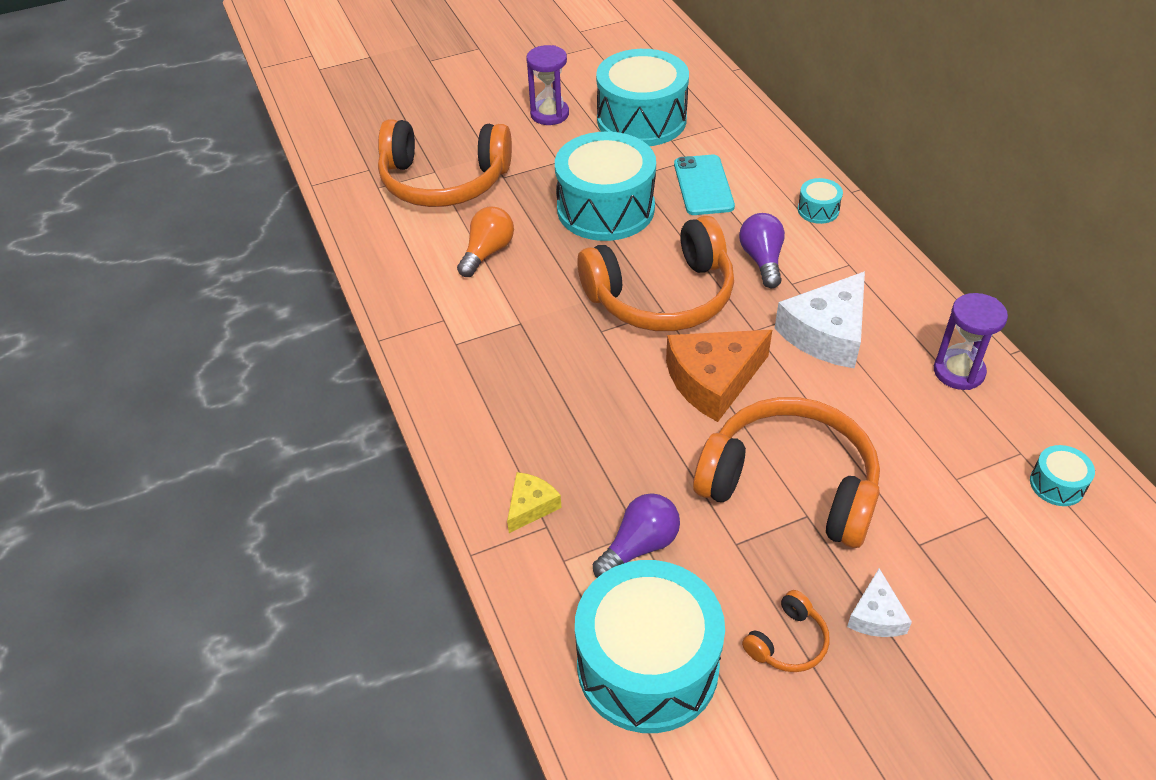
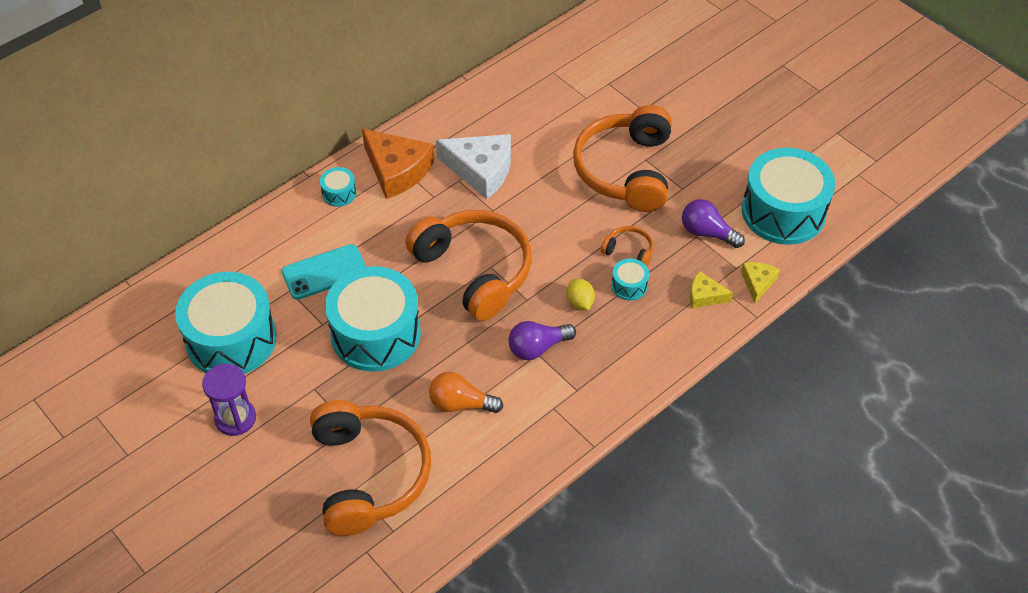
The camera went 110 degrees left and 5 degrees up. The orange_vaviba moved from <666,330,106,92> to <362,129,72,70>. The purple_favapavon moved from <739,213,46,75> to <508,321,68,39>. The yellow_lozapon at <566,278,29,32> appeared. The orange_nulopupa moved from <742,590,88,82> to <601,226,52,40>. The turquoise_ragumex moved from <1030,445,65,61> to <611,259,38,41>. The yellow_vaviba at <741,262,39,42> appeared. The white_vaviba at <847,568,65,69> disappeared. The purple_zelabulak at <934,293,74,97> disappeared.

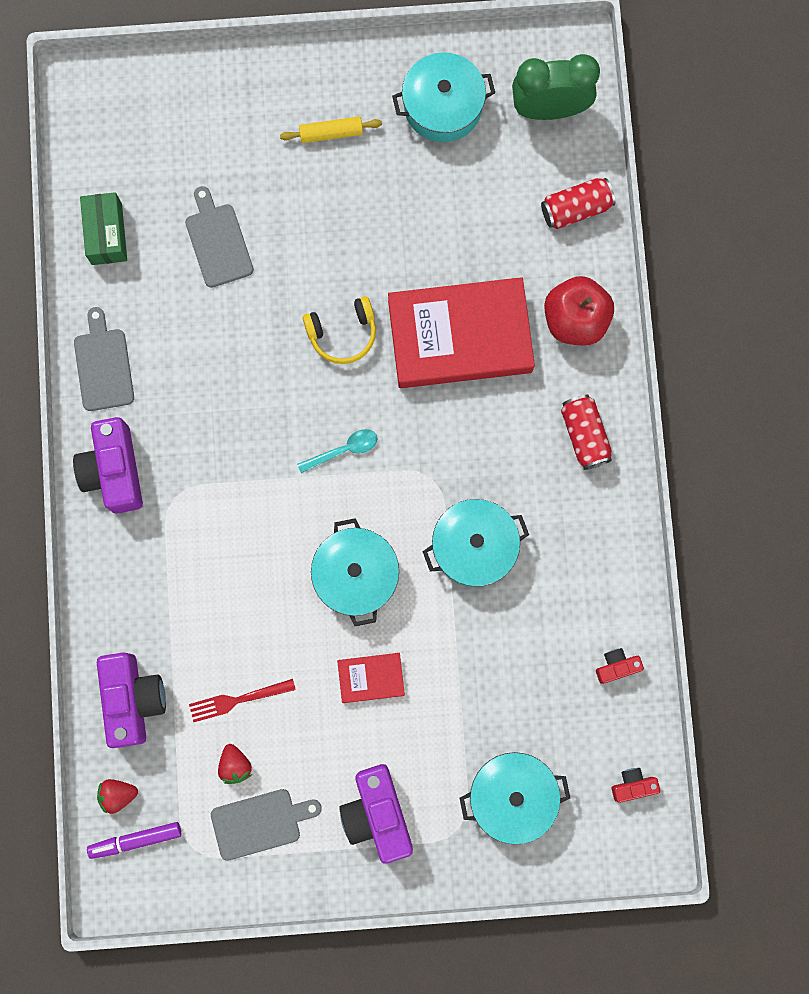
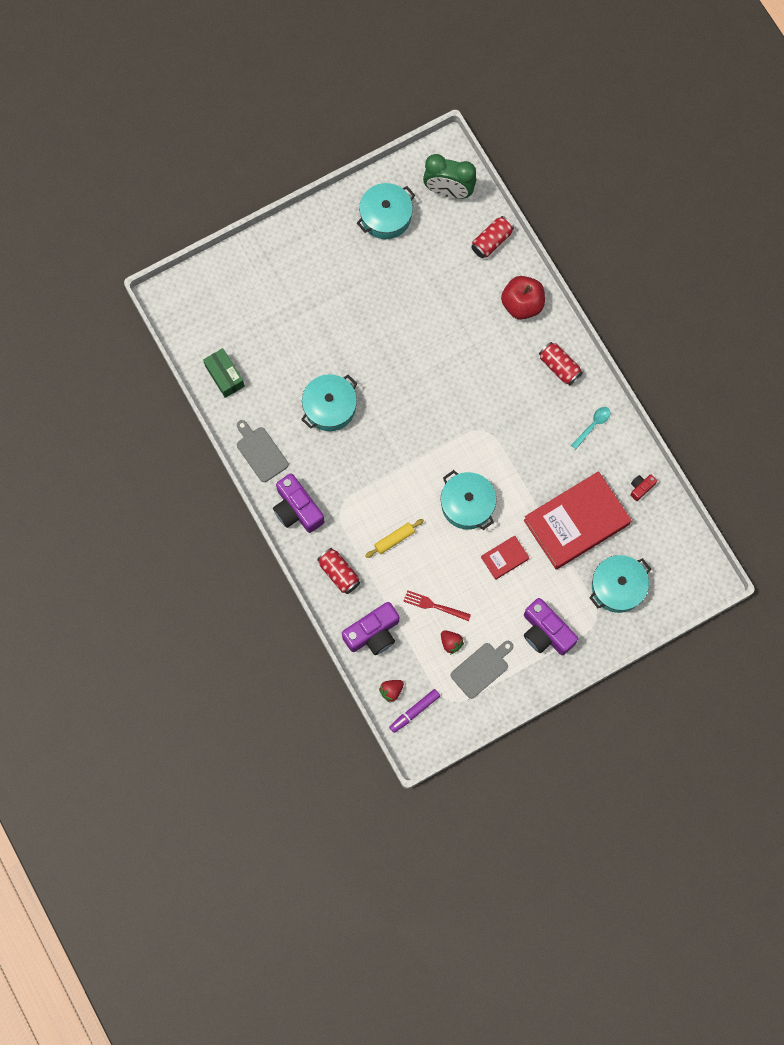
The camera went 25 degrees left and 5 degrees down. The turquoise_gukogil moved from <422,499,107,88> to <301,374,57,57>. The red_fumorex at <317,548,43,46> appeared. The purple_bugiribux at <97,652,69,96> turned 90 degrees clockwise. The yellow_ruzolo moved from <280,117,102,26> to <365,519,59,39>. The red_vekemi at <189,679,107,43> turned 60 degrees clockwise. The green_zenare at <512,54,88,66> turned 135 degrees counterclockwise. The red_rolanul moved from <388,277,147,111> to <524,471,108,99>. The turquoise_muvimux moved from <297,429,80,44> to <571,407,40,42>. The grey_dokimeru at <185,186,69,102> disappeared. The yellow_nulopupa at <303,296,73,68> disappeared. The red_bugiribux at <612,768,48,35> disappeared.

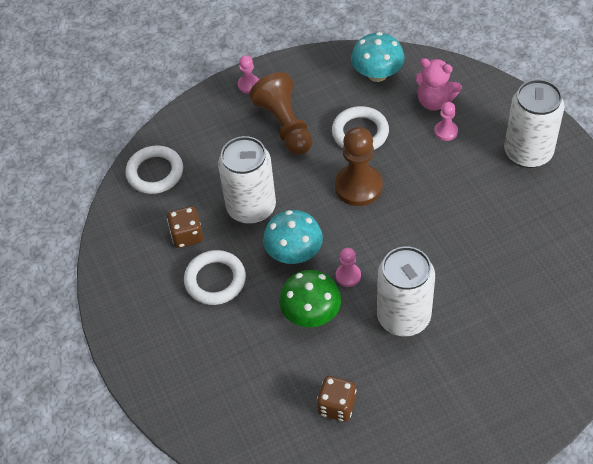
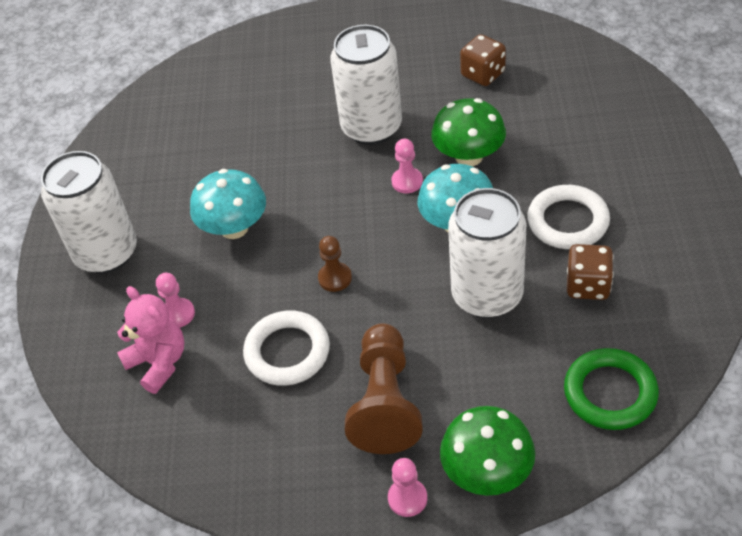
The camera went 155 degrees left and 5 degrees down. The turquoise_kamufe moved from <351,32,54,50> to <190,169,76,70>. The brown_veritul at <335,127,48,79> changed to 0.50 times the size. The green_kamufe at <440,406,95,90> appeared. The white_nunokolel at <125,145,58,49> became the green_nunokolel at <564,348,95,82>.

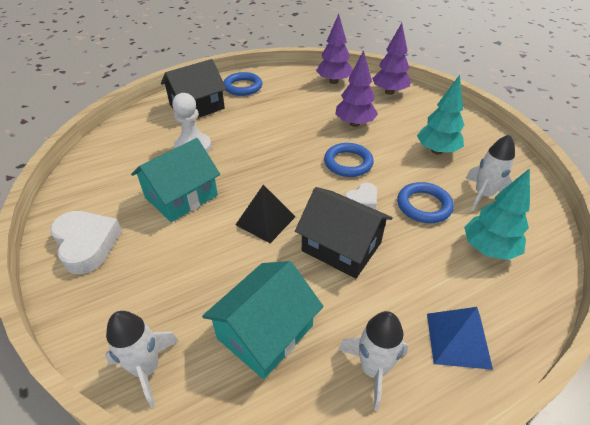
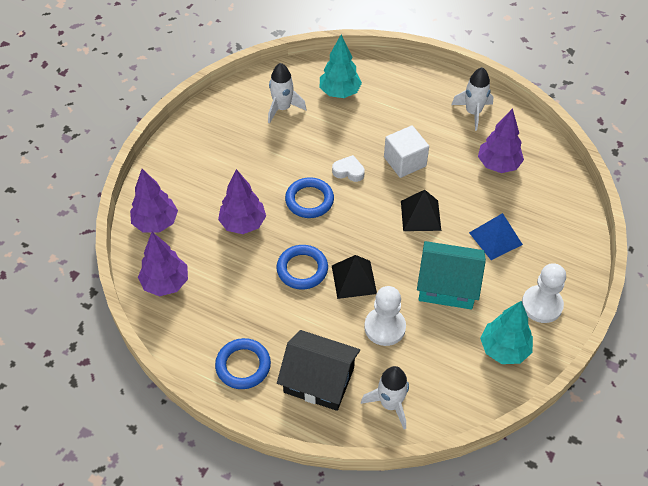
The camera went 125 degrees left and 10 degrees up. The blue_nunokolel moved from <397,182,57,41> to <277,245,51,45>. The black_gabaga at <332,255,45,44> appeared. The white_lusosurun moved from <105,311,74,97> to <361,366,48,64>. The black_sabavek at <295,187,98,92> was replaced by the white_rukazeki at <384,126,45,52>. The blue_gabaga moved from <427,307,66,63> to <469,213,54,47>. The turquoise_sabavek at <202,261,121,118> was replaced by the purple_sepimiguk at <478,108,46,65>. The turquoise_sepimiguk moved from <417,75,47,80> to <480,301,53,63>. The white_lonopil at <50,211,72,63> was replaced by the white_veritul at <522,263,44,60>.

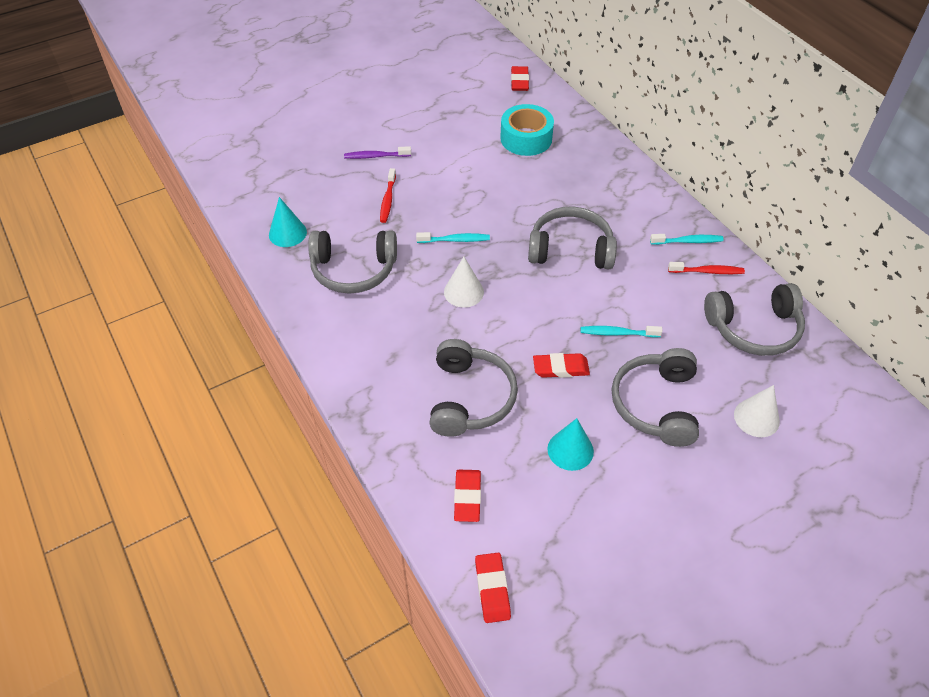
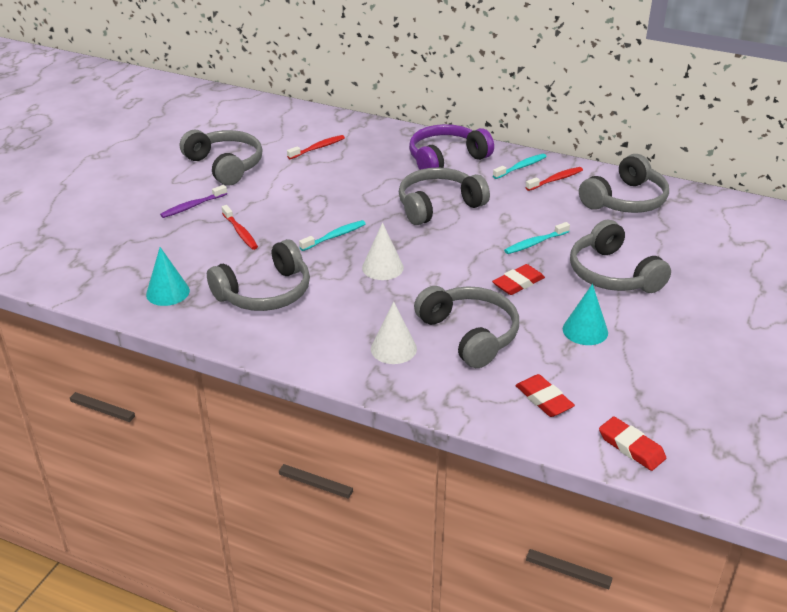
The camera went 35 degrees left and 15 degrees down. The grey_nulopupa at <180,130,83,56> appeared. The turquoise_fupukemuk at <500,104,54,52> was replaced by the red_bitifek at <287,135,58,24>. The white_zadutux moved from <734,385,46,52> to <371,302,46,62>. The purple_nulopupa at <409,124,85,46> appeared. The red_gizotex at <511,66,18,25> disappeared.

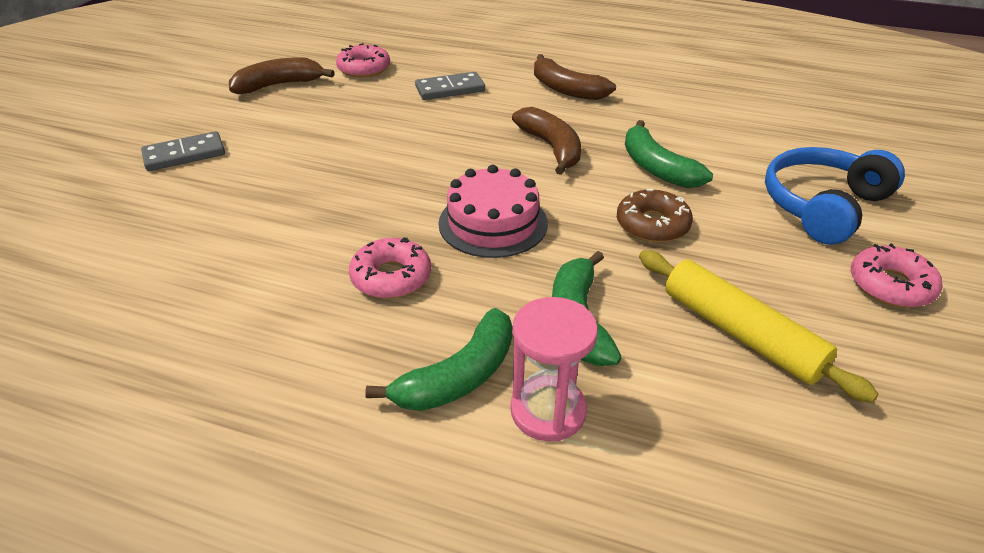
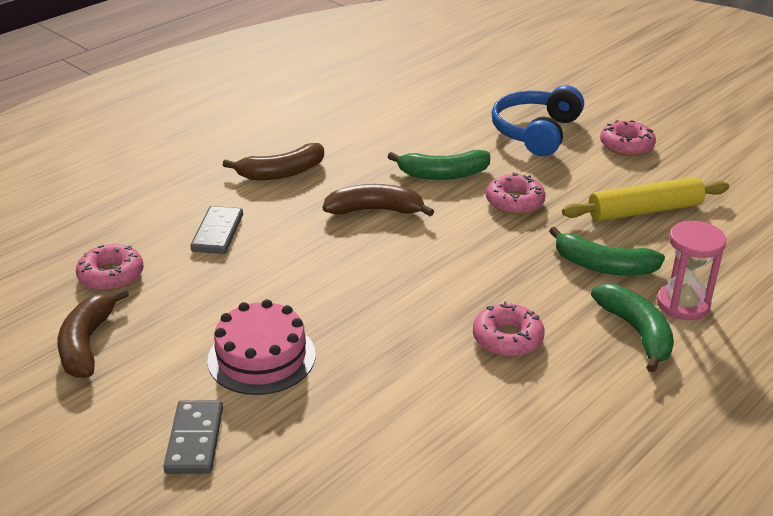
The camera went 65 degrees left and 5 degrees down. The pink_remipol moved from <438,165,110,93> to <207,299,109,96>. The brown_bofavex at <617,189,76,54> became the pink_bofavex at <486,172,60,42>. The blue_nulopupa at <765,147,140,98> turned 45 degrees clockwise.

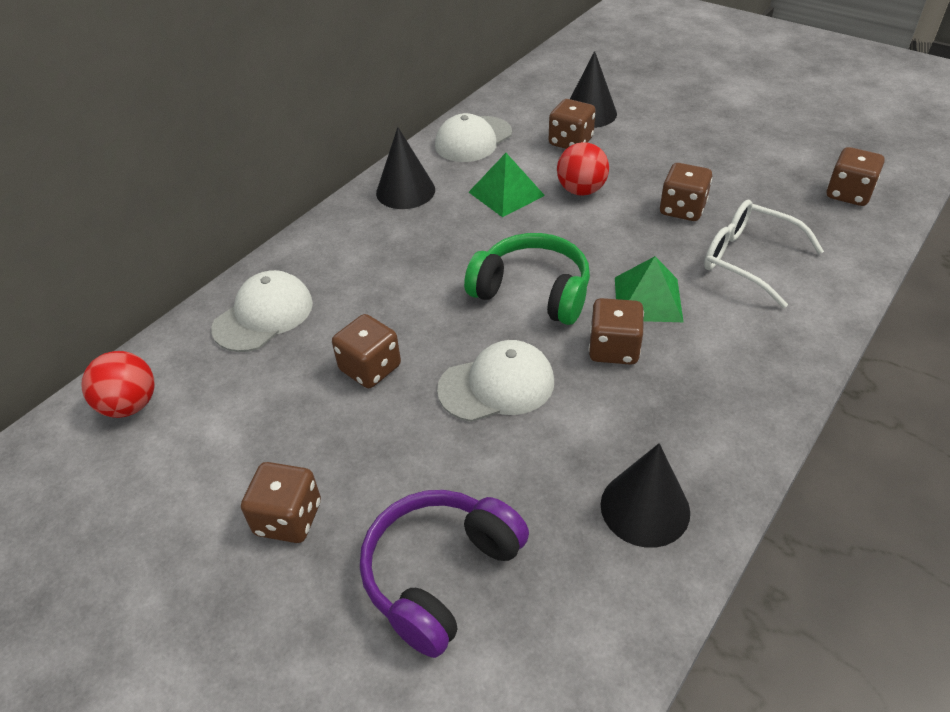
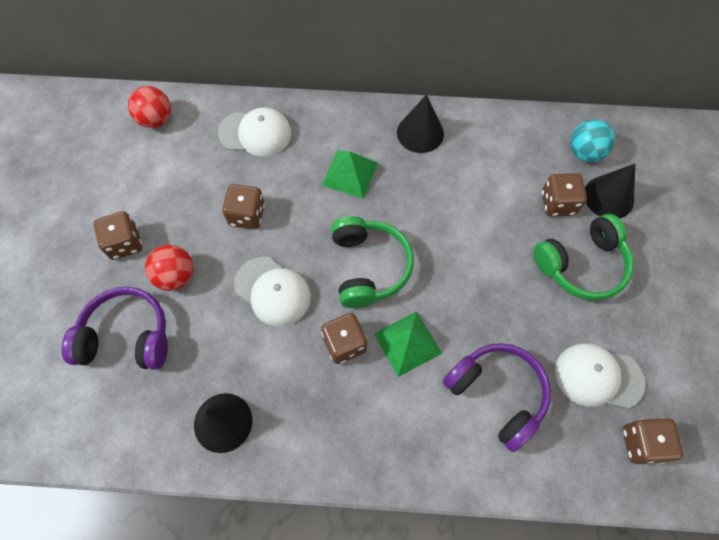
The camera went 55 degrees right and 20 degrees up. The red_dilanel moved from <557,142,52,54> to <145,245,49,46>. The green_gabaga moved from <469,153,76,64> to <321,150,57,49>. The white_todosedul at <704,200,120,108> was replaced by the purple_nulopupa at <443,343,108,109>. The green_nulopupa at <533,214,101,87> appeared. The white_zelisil moved from <435,113,77,49> to <555,343,90,66>. The turquoise_dilanel at <570,119,45,43> appeared. The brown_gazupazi at <660,163,52,58> disappeared.

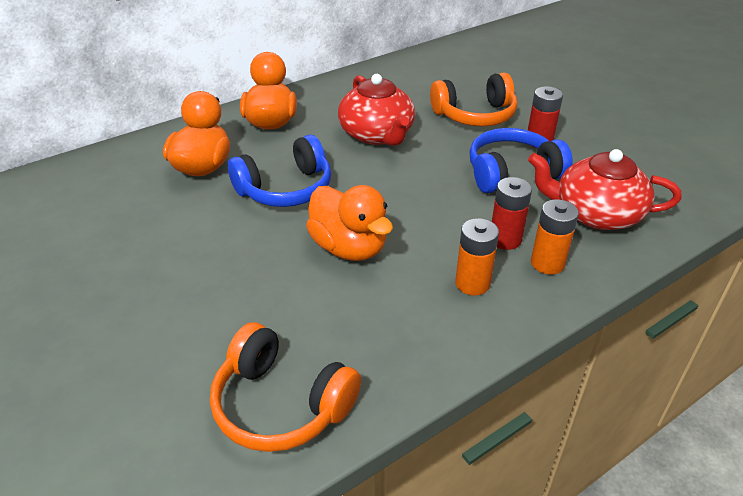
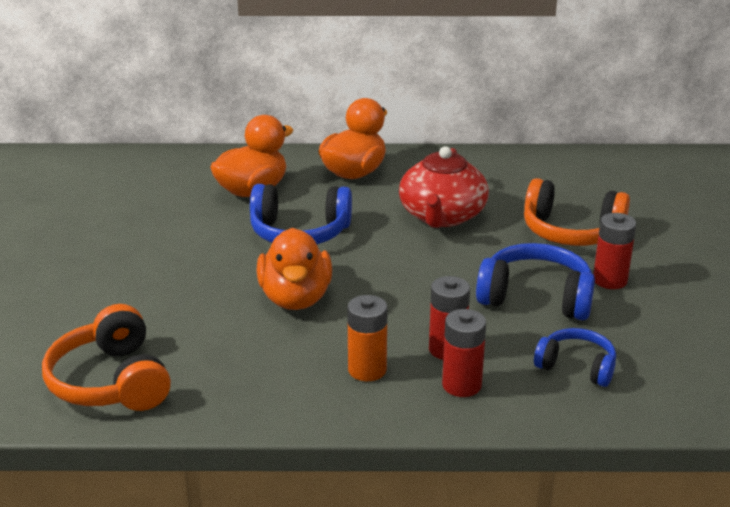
The camera went 35 degrees right and 10 degrees down. The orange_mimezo at <531,199,48,76> became the red_mimezo at <442,309,44,88>. The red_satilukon at <528,149,153,81> was replaced by the blue_nulopupa at <534,328,82,59>.

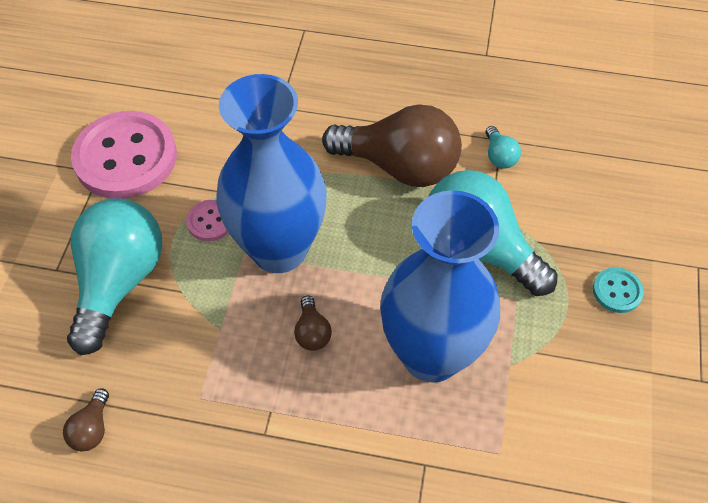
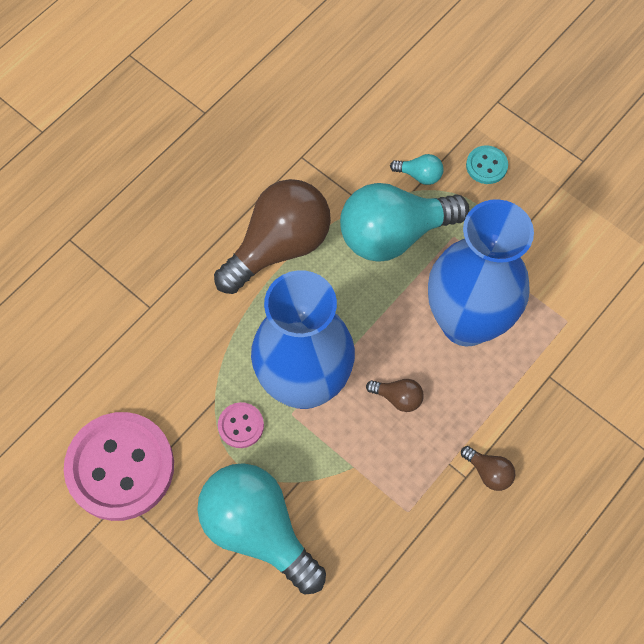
The camera went 60 degrees left and 10 degrees up. The turquoise_favapavon moved from <486,126,35,43> to <390,154,54,31>. The brown_favapavon moved from <63,389,46,62> to <461,446,54,45>.

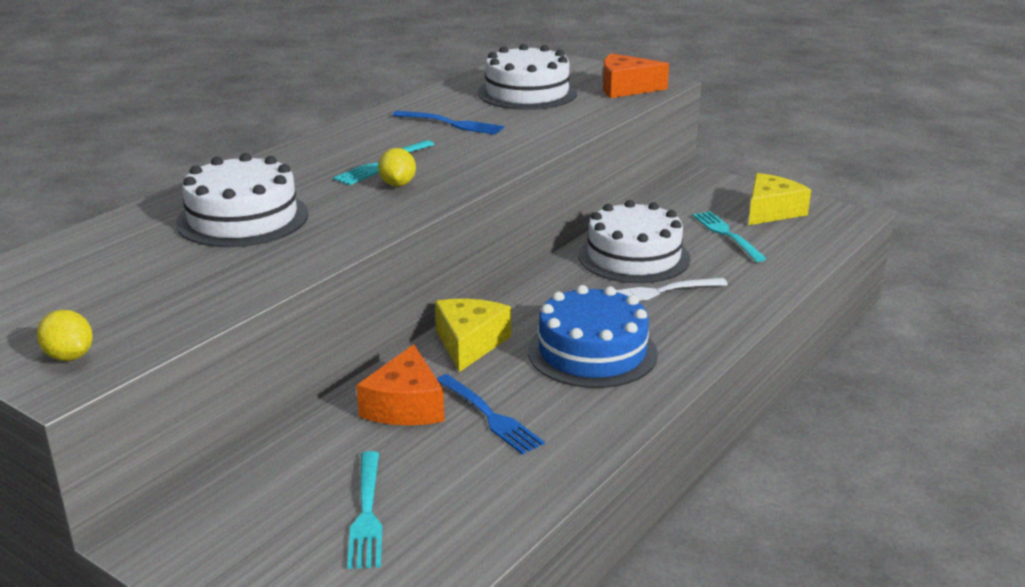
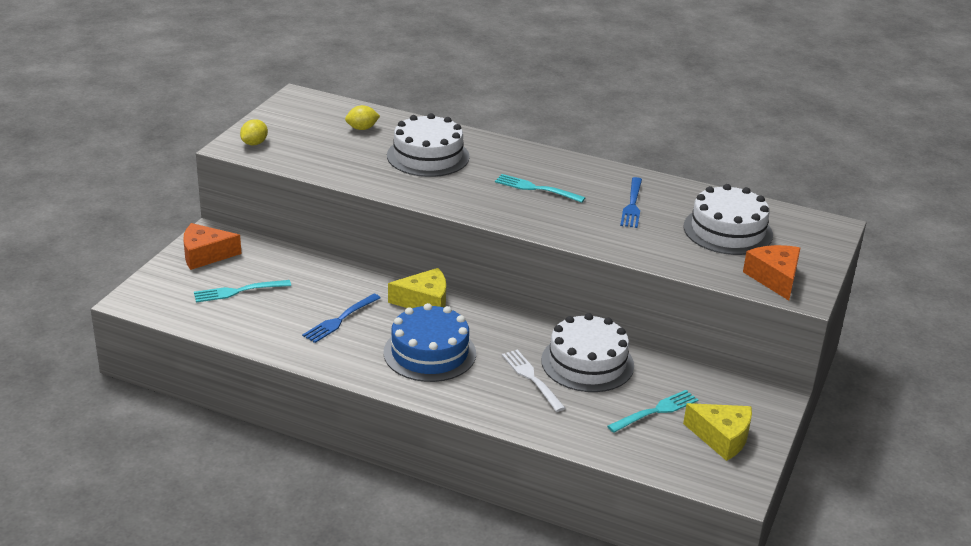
The camera went 75 degrees right and 5 degrees up. The orange_vaviba moved from <356,344,88,81> to <183,223,58,47>. The yellow_lozapon moved from <378,148,38,39> to <345,105,35,25>.

